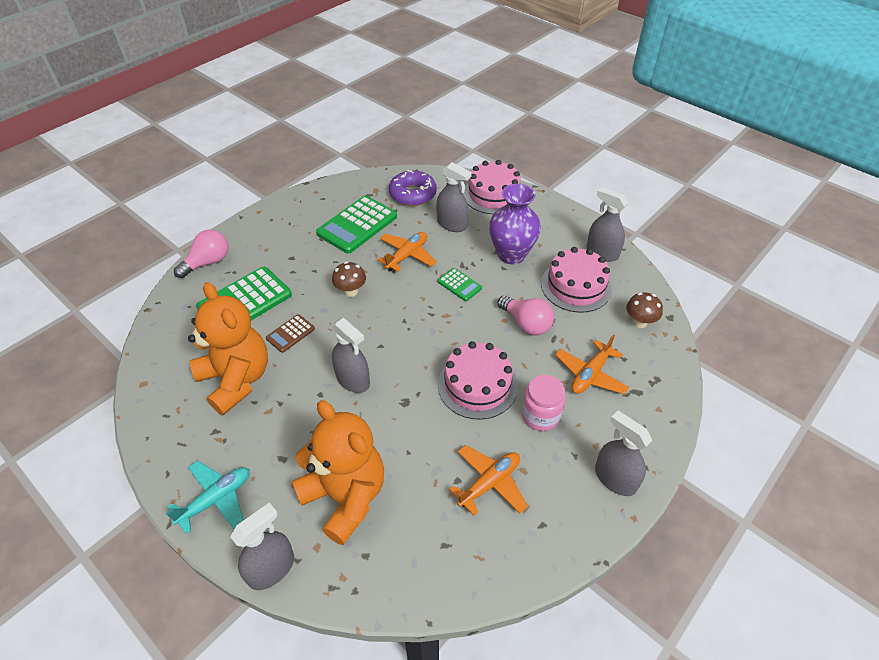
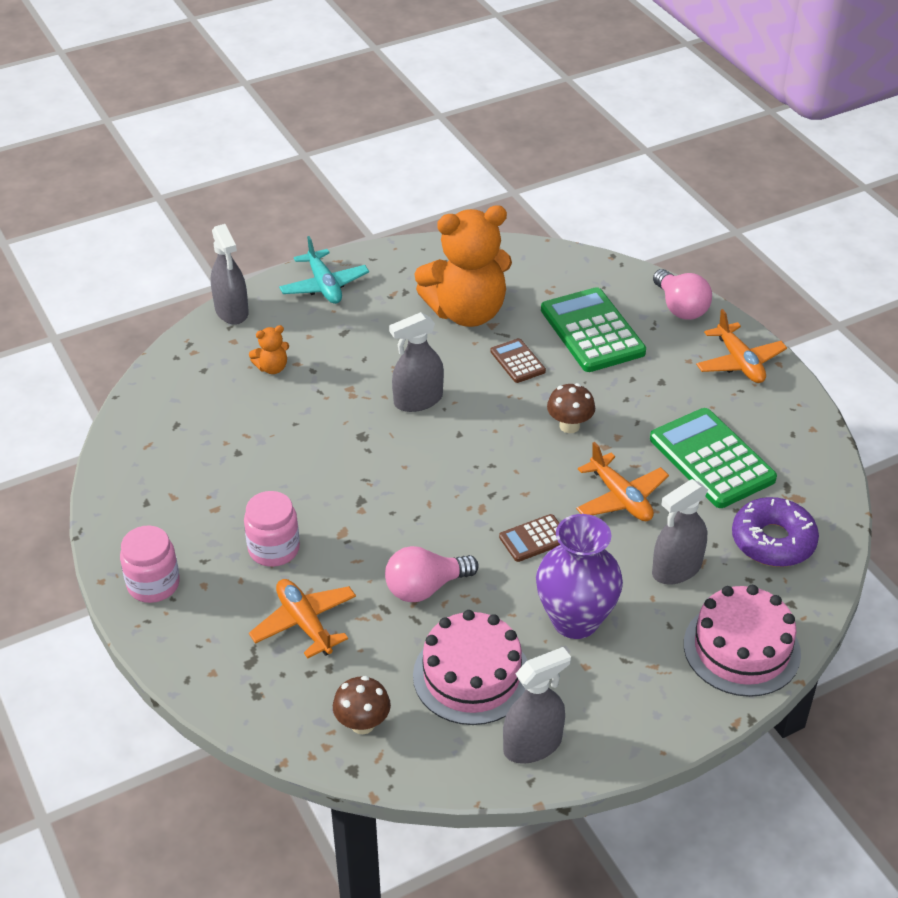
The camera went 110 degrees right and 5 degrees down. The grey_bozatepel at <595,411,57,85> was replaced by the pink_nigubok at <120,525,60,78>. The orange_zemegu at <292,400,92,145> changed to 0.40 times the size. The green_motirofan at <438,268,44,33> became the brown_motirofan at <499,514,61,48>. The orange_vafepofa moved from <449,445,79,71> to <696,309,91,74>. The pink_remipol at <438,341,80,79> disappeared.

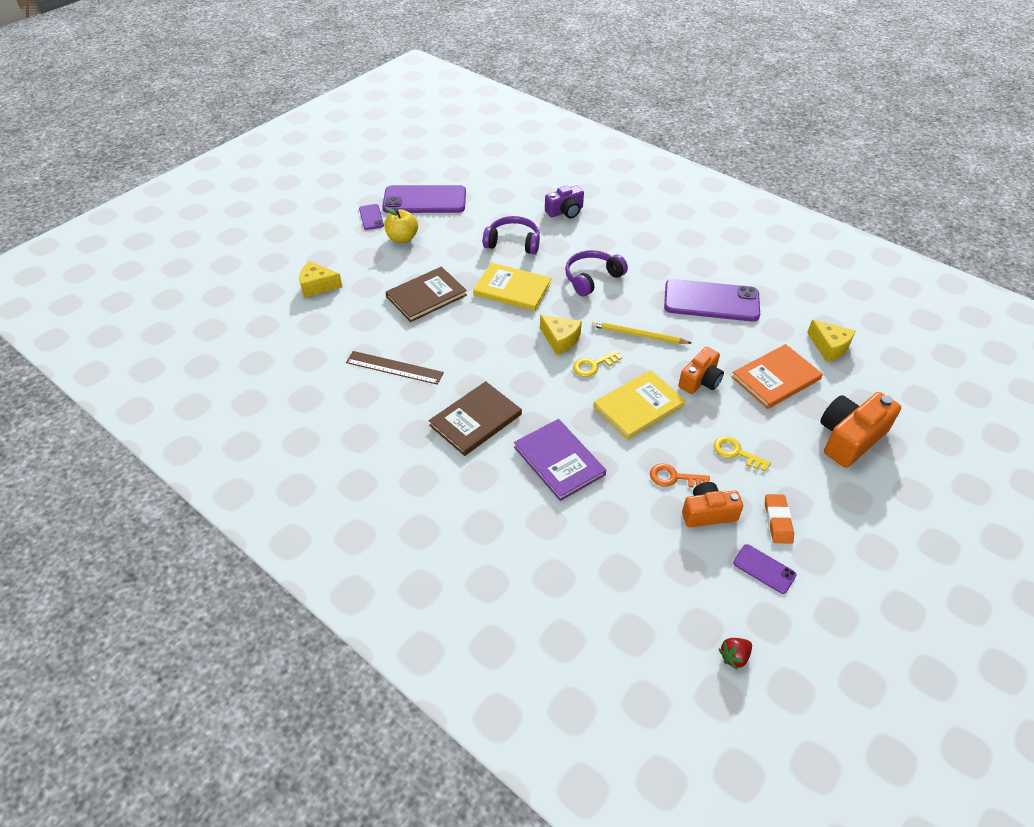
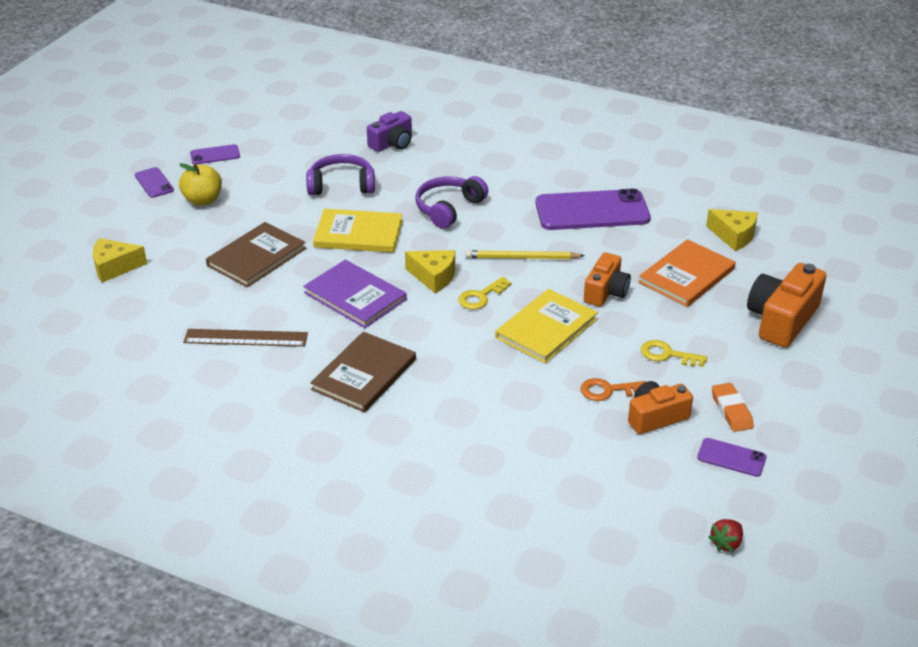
The camera went 15 degrees left and 10 degrees down. The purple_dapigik at <382,185,84,28> changed to 0.47 times the size. The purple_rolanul moved from <514,419,92,82> to <303,260,104,68>.

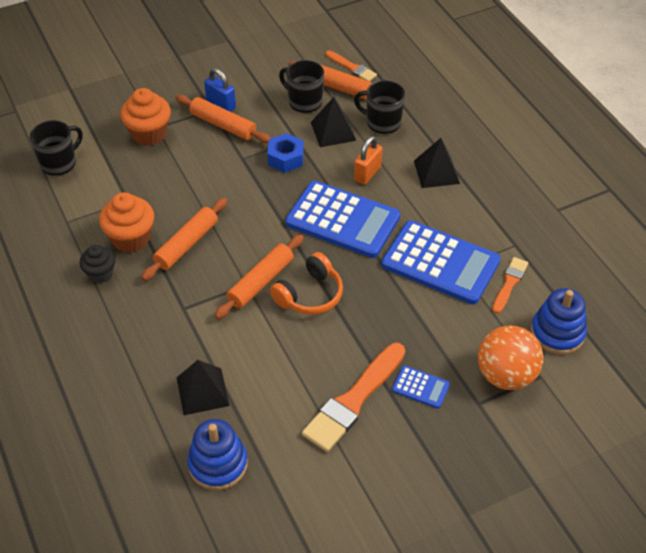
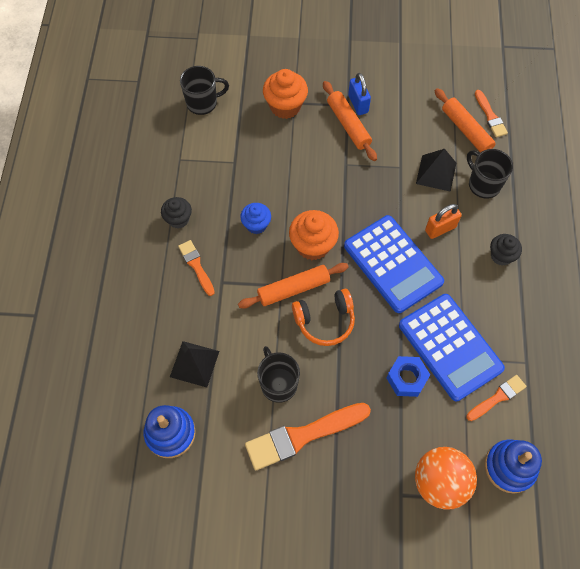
The camera went 30 degrees right and 15 degrees up. The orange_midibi at <178,240,37,56> appeared. The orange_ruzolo at <142,198,85,83> was replaced by the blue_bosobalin at <240,203,31,31>. The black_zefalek moved from <279,60,45,53> to <257,346,43,57>. The orange_bosobalin moved from <99,192,55,61> to <289,210,50,50>. The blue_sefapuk moved from <267,133,37,40> to <387,356,43,41>. The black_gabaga at <414,138,46,50> was replaced by the black_bosobalin at <490,234,32,31>. The blue_motirofan at <392,366,58,43> disappeared.

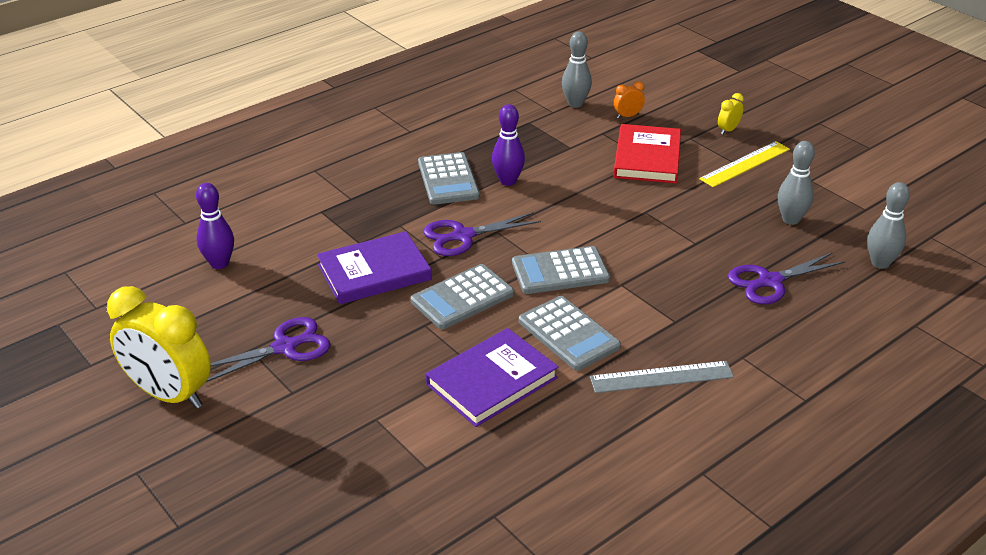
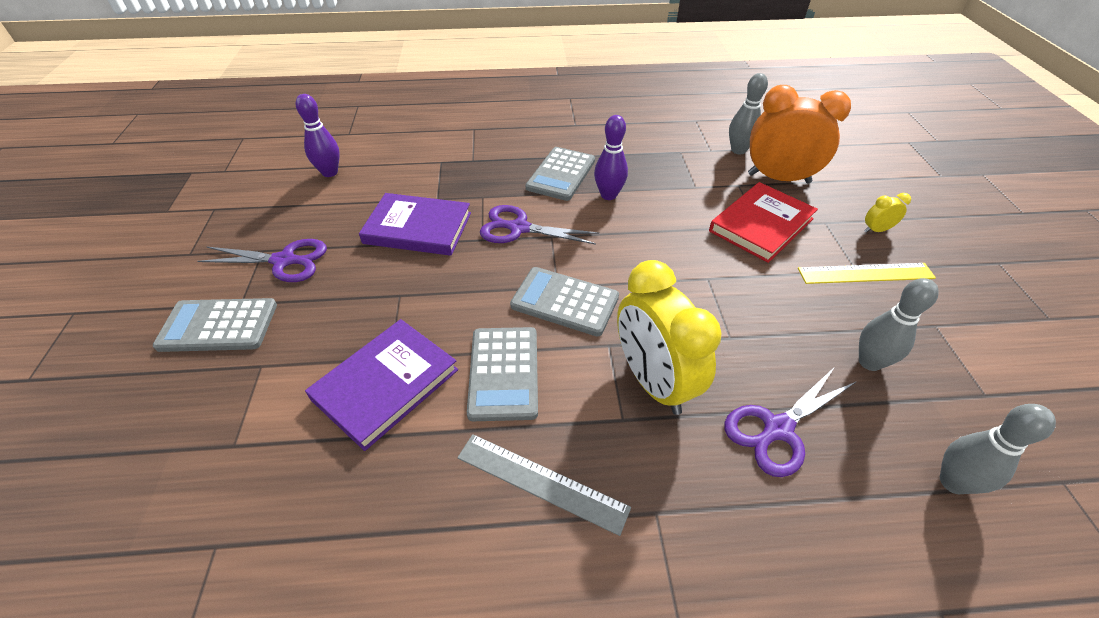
The camera went 35 degrees right and 10 degrees up. The grey_motirofan moved from <411,264,103,65> to <153,298,124,54>. The purple_rolanul at <426,328,133,99> turned 45 degrees counterclockwise. The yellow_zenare moved from <107,286,104,123> to <617,260,105,155>. The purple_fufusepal at <728,252,117,52> turned 45 degrees counterclockwise. The orange_zenare at <614,81,31,38> changed to 2.41 times the size.

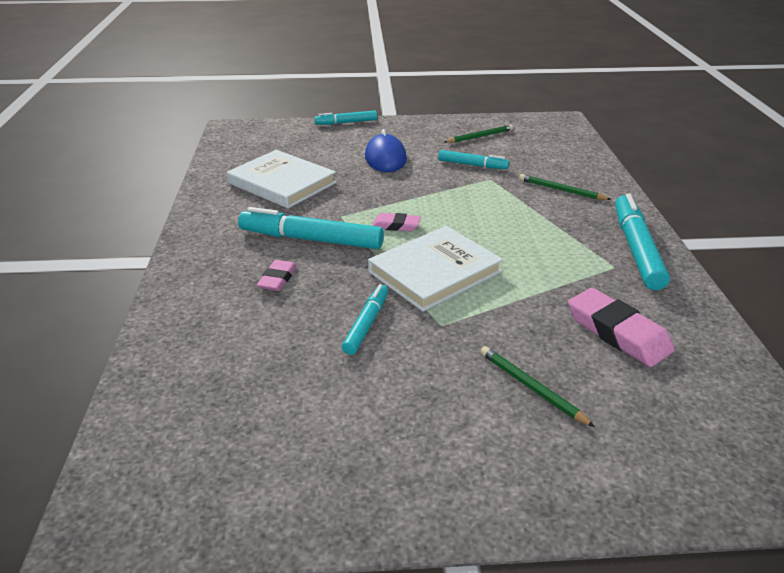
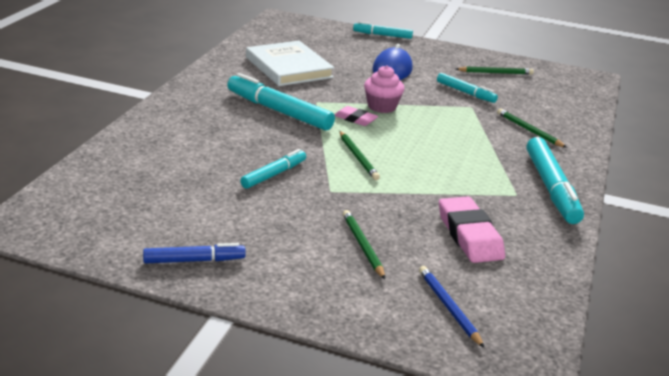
The camera went 20 degrees right and 5 degrees down. The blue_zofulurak at <143,243,103,21> appeared. The white_rolanul at <368,226,135,85> was replaced by the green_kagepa at <339,131,41,49>. The pink_bosobalin at <364,65,40,48> appeared. The blue_kagepa at <419,266,65,82> appeared. The turquoise_zofulurak at <615,193,55,97> turned 150 degrees clockwise. The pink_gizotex at <257,260,40,31> disappeared.

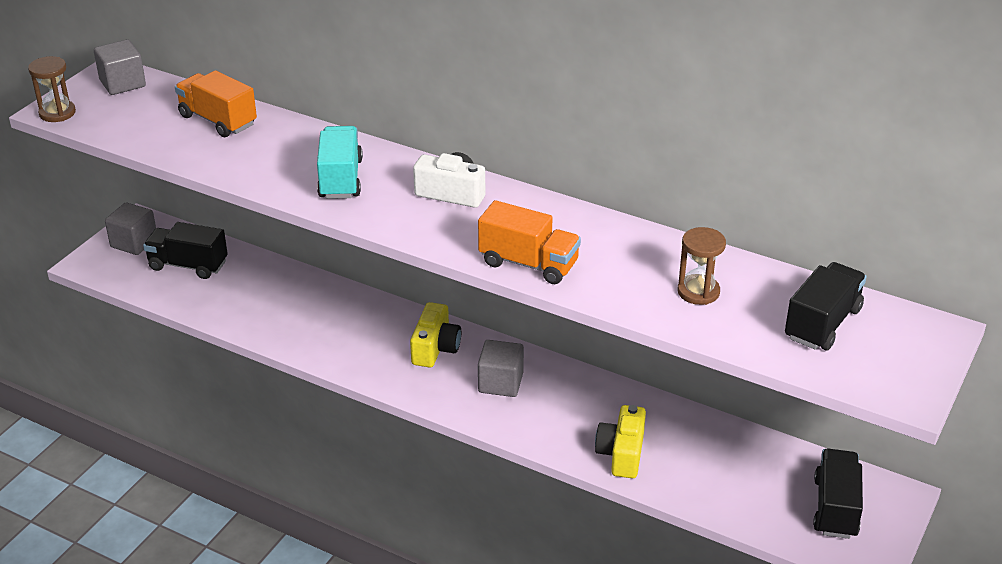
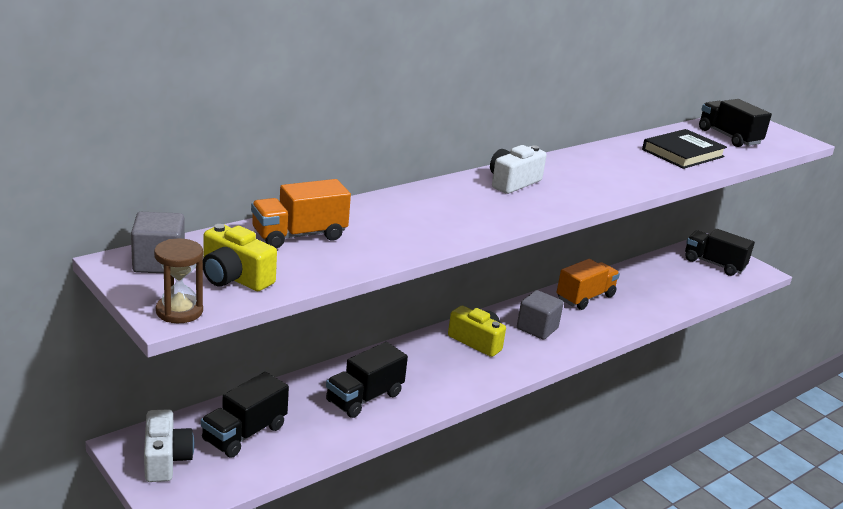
The camera went 70 degrees left and 10 degrees down. The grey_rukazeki at <105,202,51,53> was replaced by the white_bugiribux at <144,409,50,73>. The yellow_bugiribux moved from <595,405,51,73> to <203,224,74,67>. The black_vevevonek at <326,342,82,76> appeared. The orange_vevevonek moved from <478,200,103,84> to <557,259,63,51>. The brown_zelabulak at <677,227,49,78> was replaced by the black_rolanul at <642,129,85,40>. The turquoise_vevevonek at <317,126,46,73> disappeared.

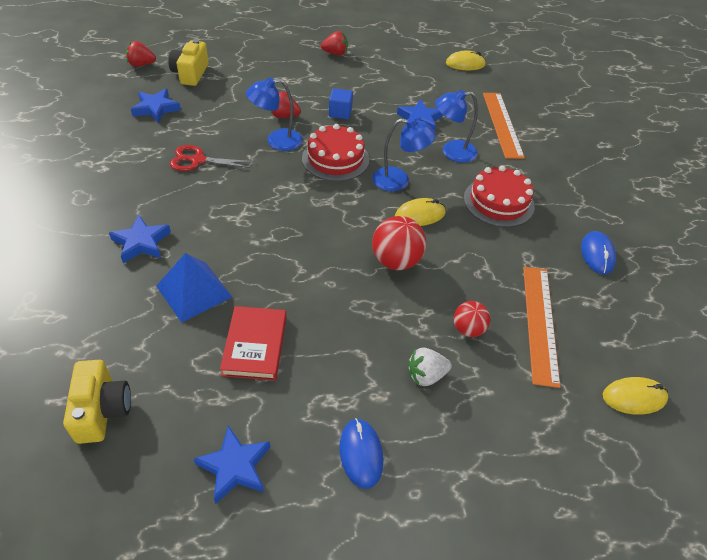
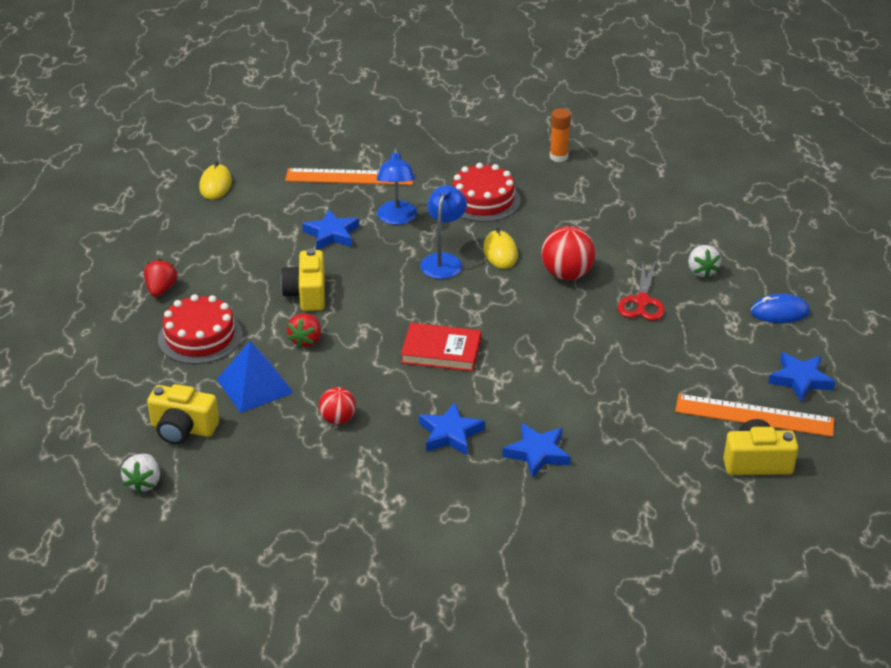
The camera went 80 degrees left and 10 degrees down. The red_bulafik at <126,41,30,26> became the white_bulafik at <121,454,39,40>. The red_remipol moved from <302,124,67,57> to <158,294,84,70>. The blue_gabaga moved from <156,253,76,70> to <217,341,77,72>. The blue_rukazeki at <329,88,24,31> was replaced by the yellow_bugiribux at <281,248,44,63>. The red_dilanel moved from <454,301,36,36> to <319,387,37,38>. The red_rolanul moved from <220,306,66,75> to <401,323,80,48>. The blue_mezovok moved from <131,89,50,34> to <419,402,66,53>. The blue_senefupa at <581,231,35,43> was replaced by the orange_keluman at <550,108,21,54>. The red_fufusepal moved from <170,145,85,26> to <618,262,47,59>. The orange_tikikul moved from <523,267,37,121> to <675,394,159,43>. The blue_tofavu at <246,77,57,74> disappeared. The yellow_senefupa at <603,377,65,38> disappeared.

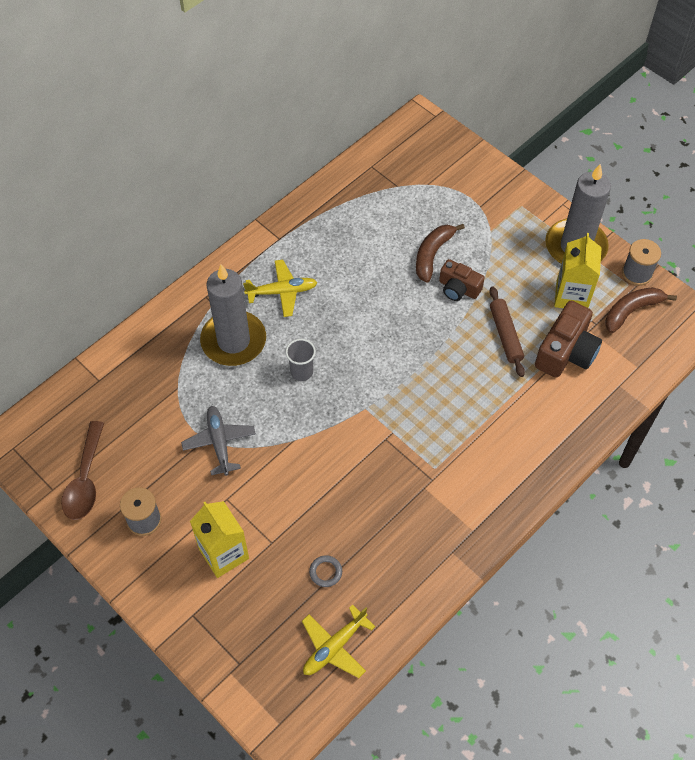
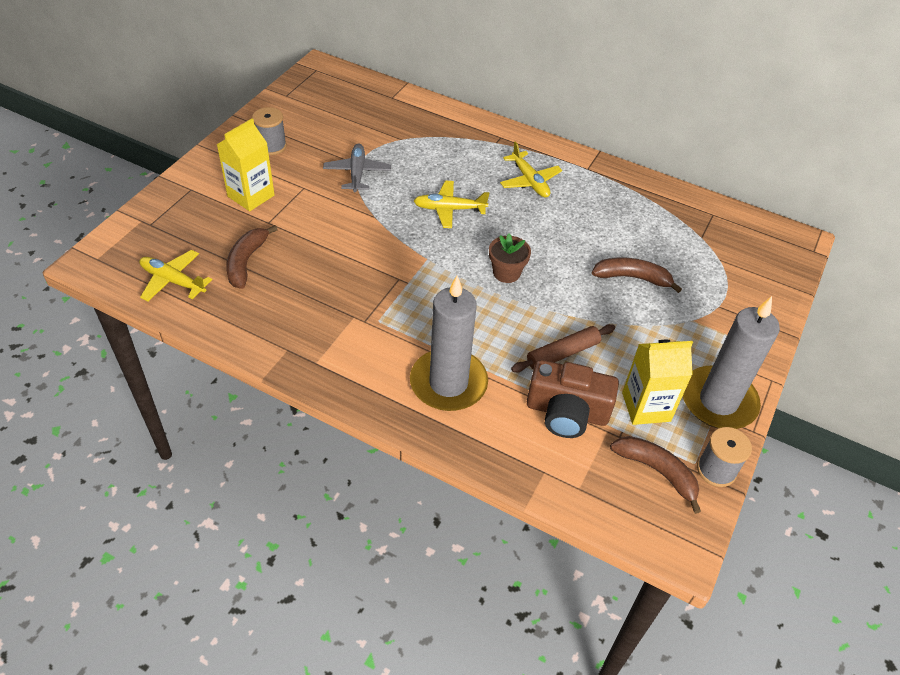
The camera went 70 degrees right and 10 degrees down. The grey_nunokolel at <309,555,33,32> was replaced by the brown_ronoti at <226,225,52,64>. The grey_vafepofa at <181,406,75,70> turned 60 degrees counterclockwise. The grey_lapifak moved from <200,264,66,102> to <410,276,78,135>. The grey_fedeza at <286,339,30,42> was replaced by the yellow_vafepofa at <414,181,76,47>. The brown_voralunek at <489,234,42,49> appeared. The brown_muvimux at <61,421,43,99> disappeared. The brown_bugiribux at <439,259,46,42> disappeared.

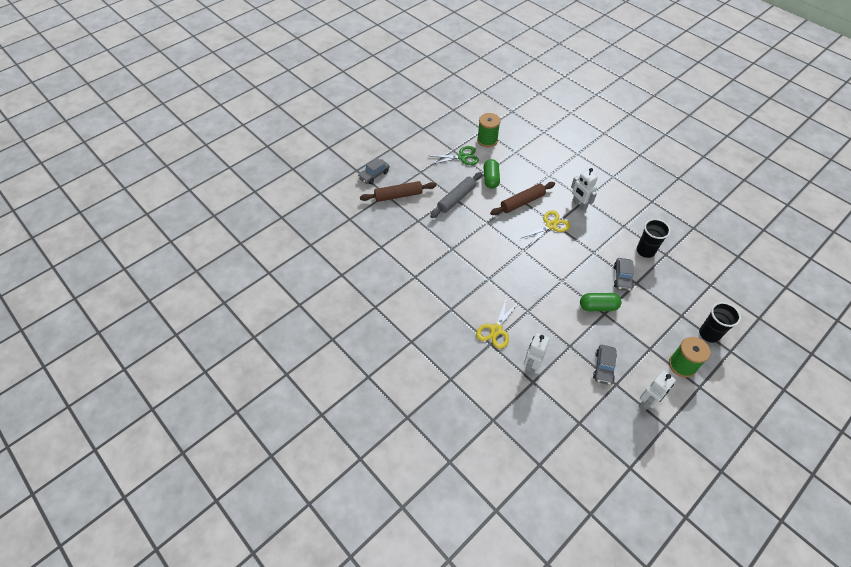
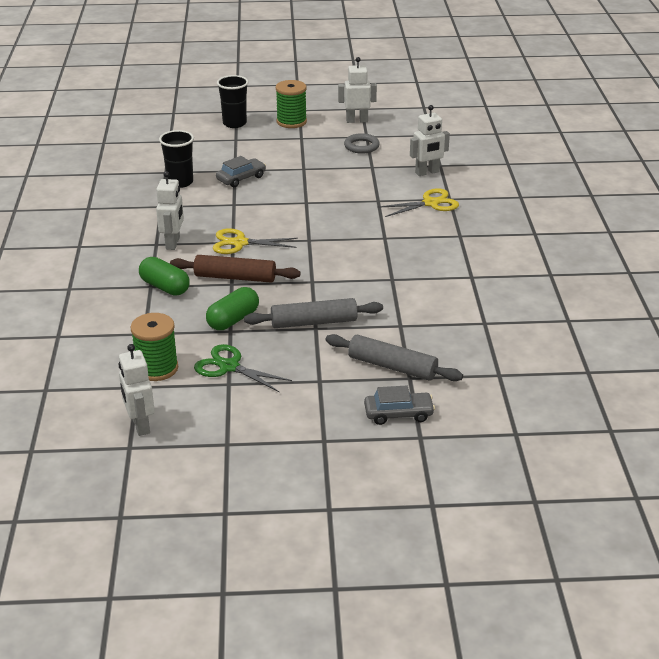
The camera went 140 degrees left and 20 degrees down. The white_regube at <118,344,37,92> appeared. The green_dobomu moved from <580,293,42,18> to <139,257,51,38>. The brown_ruzolo at <360,181,76,21> became the grey_ruzolo at <326,334,137,47>. The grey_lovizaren at <593,345,24,40> was replaced by the grey_nunokolel at <344,133,36,21>.

